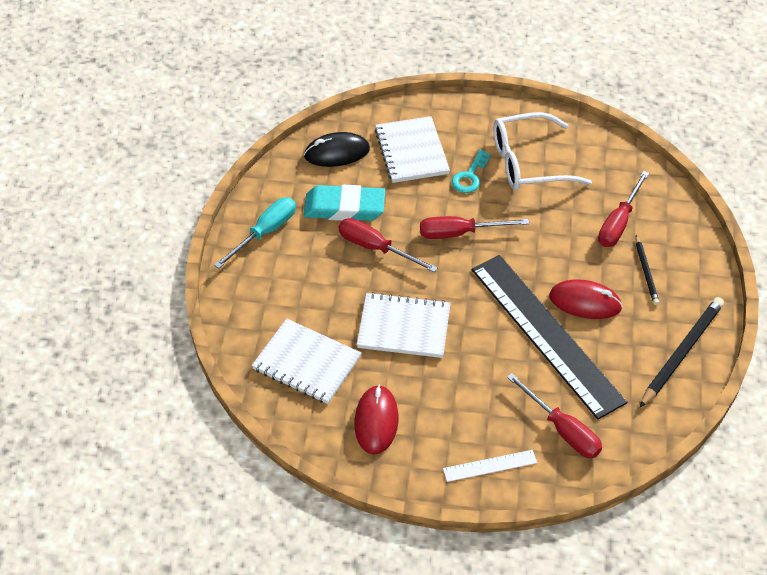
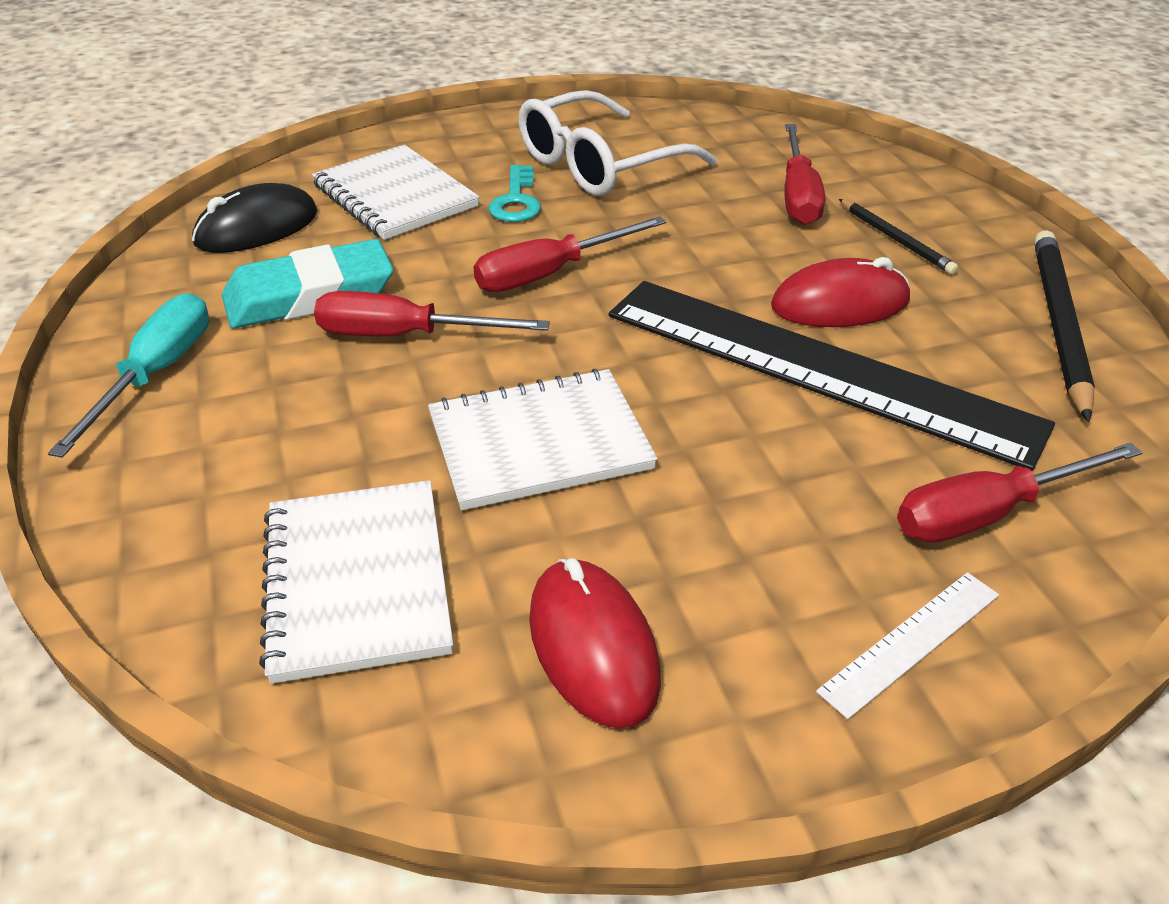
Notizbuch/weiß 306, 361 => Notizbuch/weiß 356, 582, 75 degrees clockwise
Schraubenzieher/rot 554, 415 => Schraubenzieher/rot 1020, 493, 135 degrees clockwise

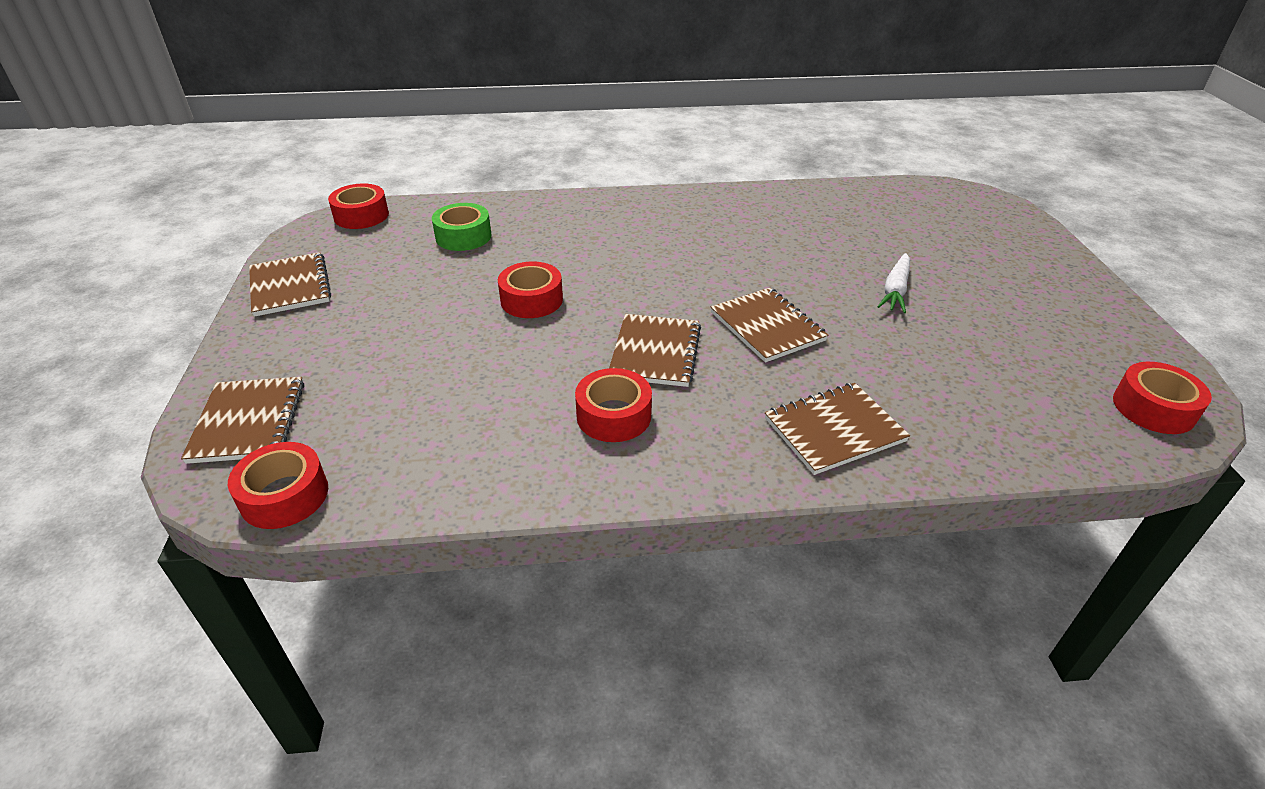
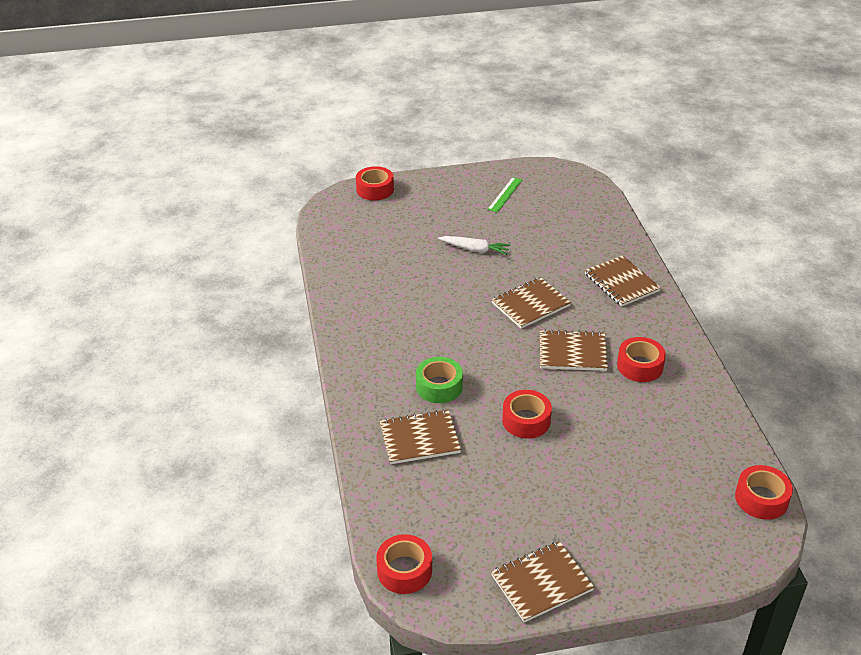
Klebeband/grün 462, 227 => Klebeband/grün 439, 380, shifted
Klebeband/rot 1162, 398 => Klebeband/rot 375, 183, shifted
Notizbuch/braun 242, 420 => Notizbuch/braun 420, 436, shifted
nothing => Lineal/grün 504, 195

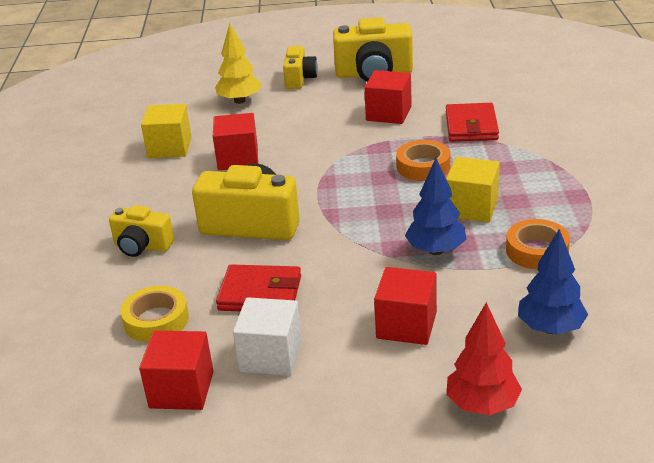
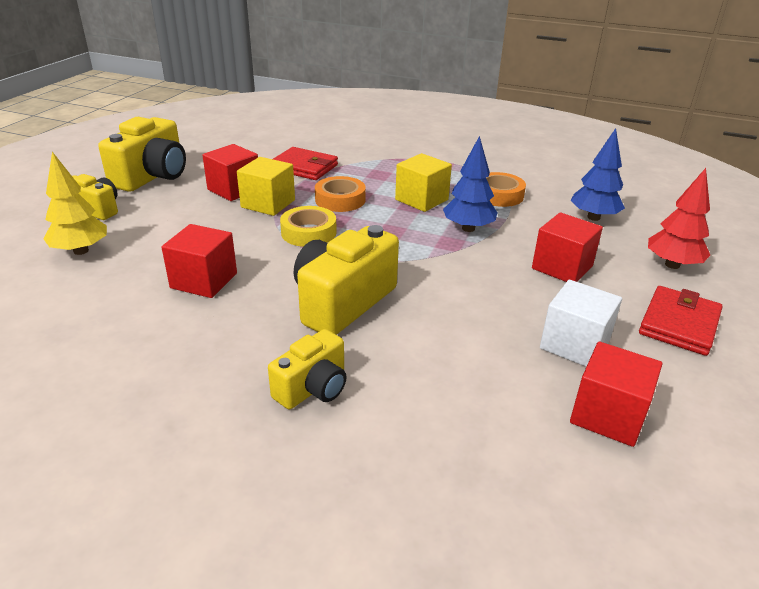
Kubus/gelb 166, 131 => Kubus/gelb 266, 186, shifted
Geldbörse/rot 258, 287 => Geldbörse/rot 681, 321, shifted
Klebeband/gelb 154, 314 => Klebeband/gelb 308, 226, shifted

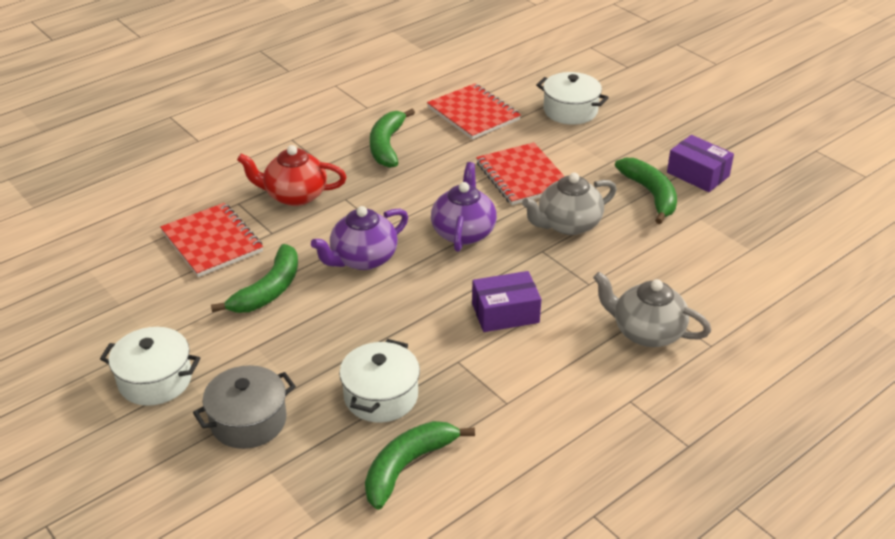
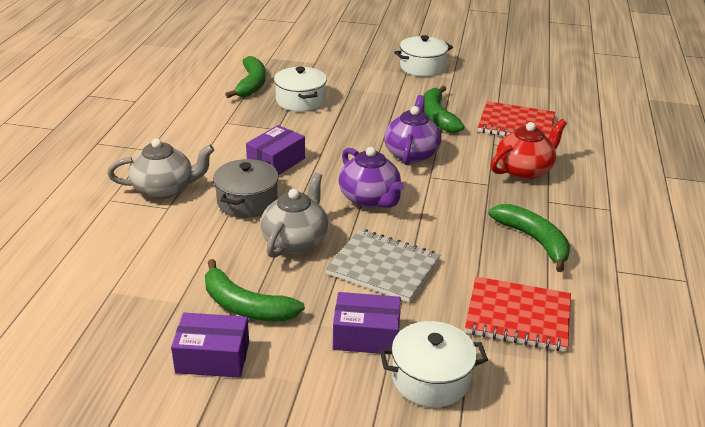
Notizbuch/rot 520, 174 => Notizbuch/grau 382, 266
Kochtopf/grau 244, 407 => Kochtopf/grau 246, 188, shifted
nothing => Schachtel/lila 367, 323

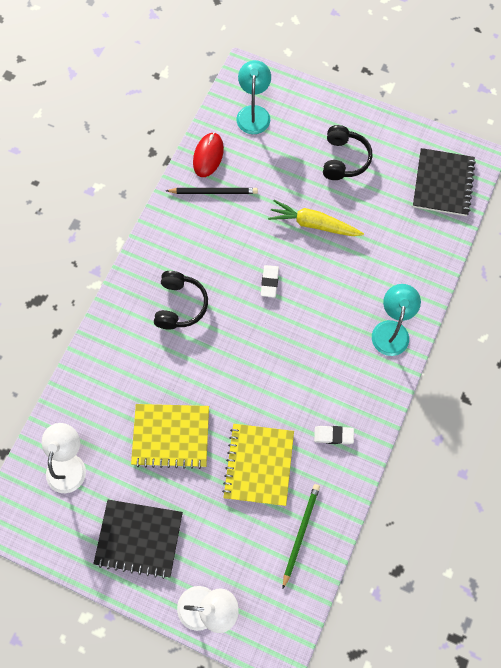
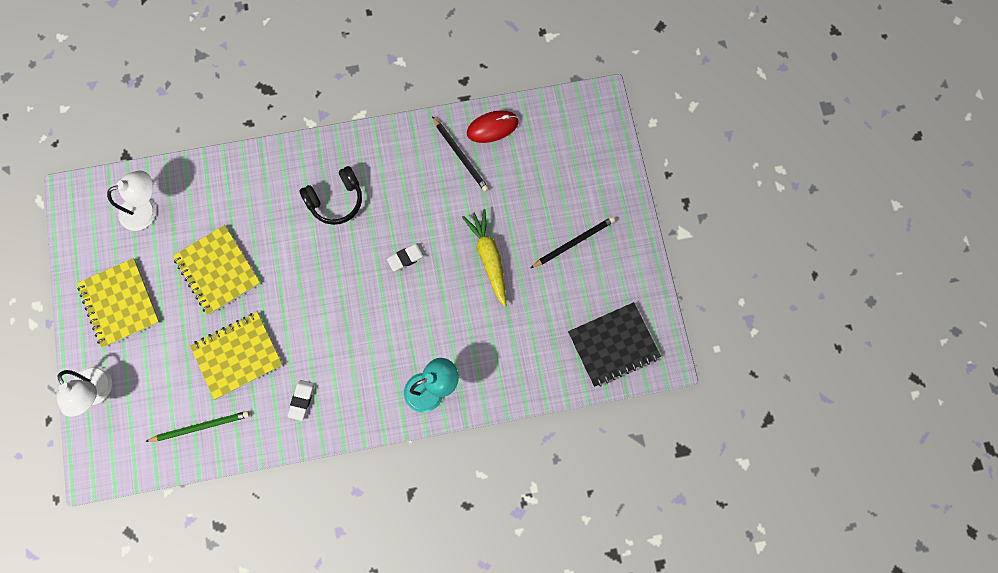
Lampe/türkis 253, 97 => nothing
Kopfhörer/schwarz 347, 152 => Bleistift/schwarz 572, 242
Radiergummi/weiß 334, 435 => Radiergummi/weiß 301, 400, 45 degrees clockwise
Notizbuch/schwarz 138, 539 => Notizbuch/gelb 118, 303

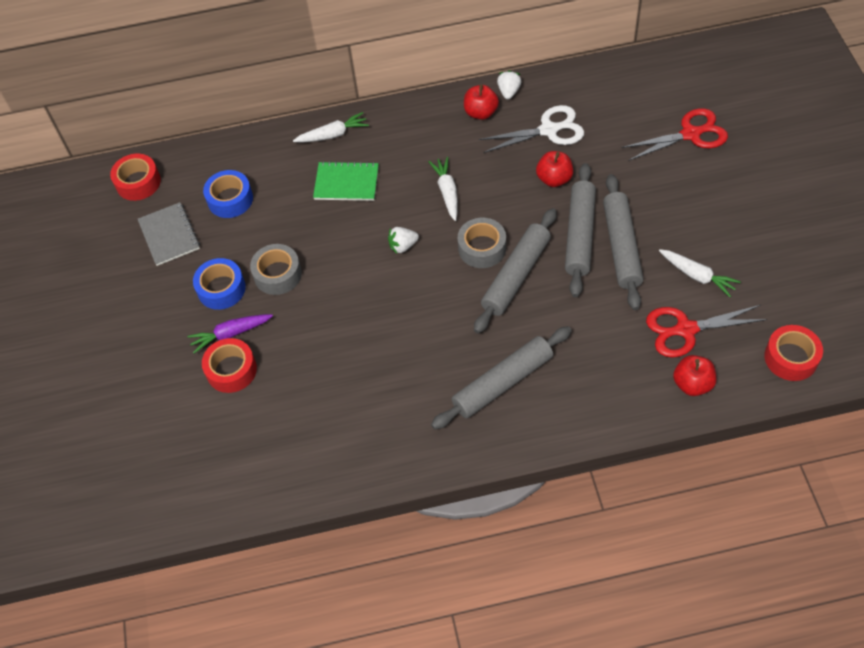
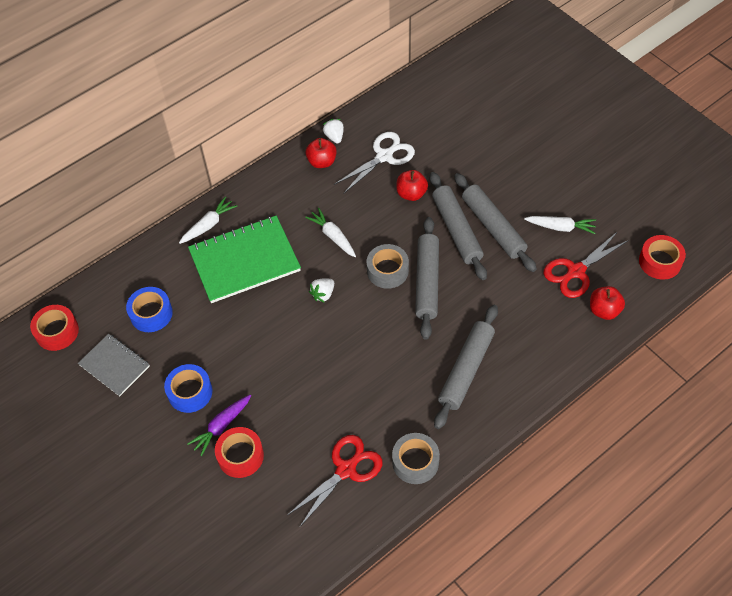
Schere/rot 675, 134 => Schere/rot 335, 481, shifted
Notizbuch/grün 346, 181 => Notizbuch/grün 244, 259, x1.72
Klebeband/grau 276, 269 => Klebeband/grau 416, 458, shifted

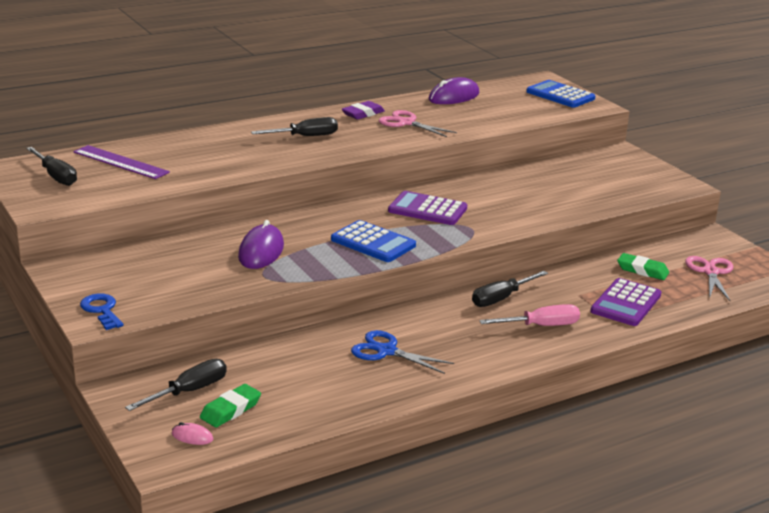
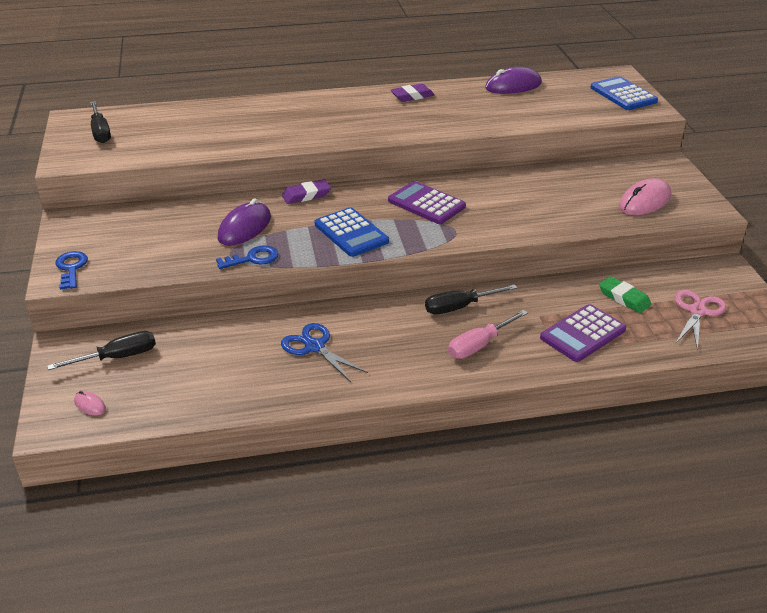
Schere/rosa 417, 123 => nothing
Schraubenzieher/schwarz 294, 126 => nothing
Lineal/lila 121, 162 => nothing
Schraubenzieher/rosa 529, 315 => Schraubenzieher/rosa 488, 334, 135 degrees clockwise
Radiergummi/grün 230, 405 => nothing
nothing => Computermaus/rosa 645, 196
nothing => Radiergummi/lila 306, 191
nothing => Schlüssel/blau 247, 257

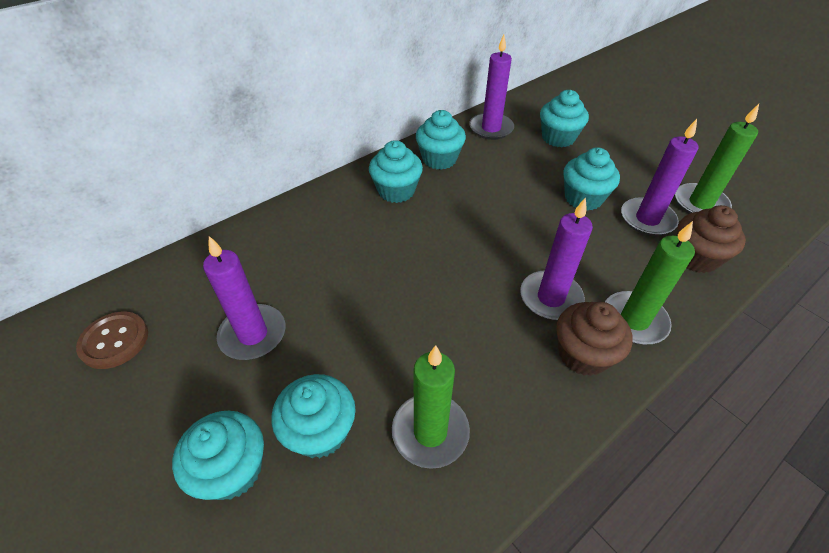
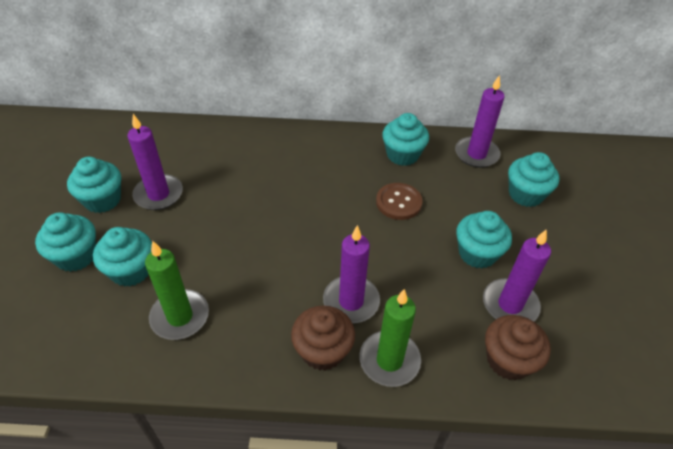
Kerze/grün 717, 159 => nothing
Muffin/türkis 396, 171 => Muffin/türkis 94, 185, shifted
Knopf/braun 112, 340 => Knopf/braun 399, 201, shifted

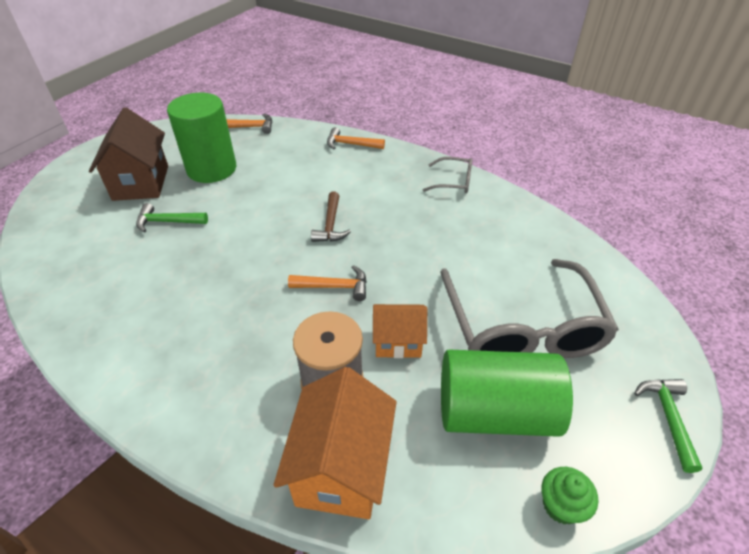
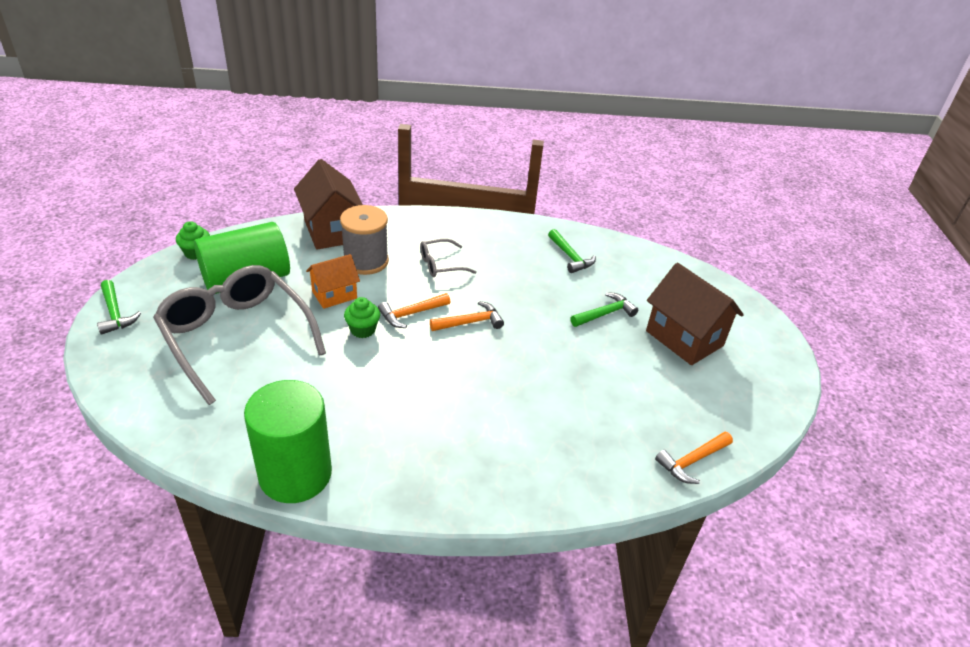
Vollzylinder/grün 201, 138 => Vollzylinder/grün 288, 441, shifted
Hammer/orange 356, 138 => Hammer/orange 467, 316, shifted
Brille/grau 447, 175 => Brille/grau 448, 258, shifted
Hammer/braun 331, 217 => nothing
Haus/orange 335, 443 => Haus/braun 328, 204
nothing => Hammer/grün 572, 251
nothing => Muffin/grün 362, 317

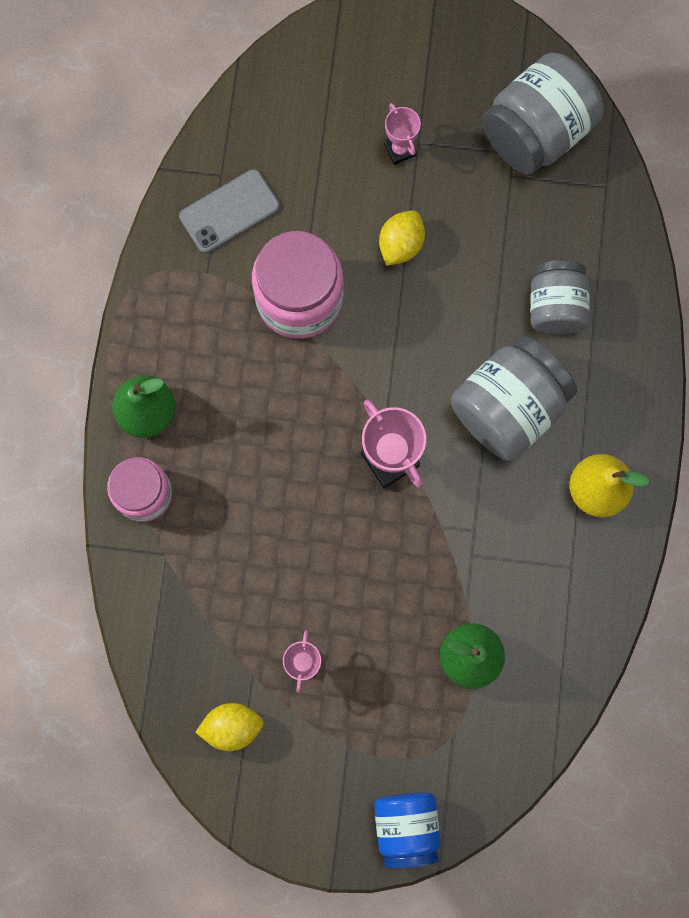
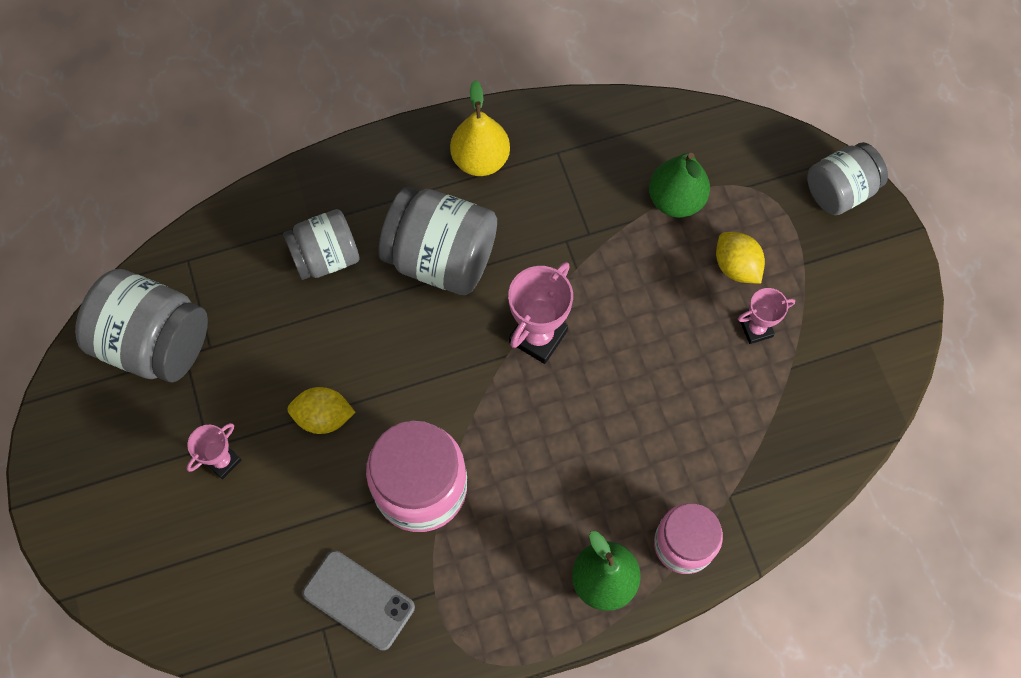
Zitrone/gelb 229, 727 => Zitrone/gelb 740, 258, shifted
Einmachglas/blau 407, 830 => Einmachglas/grau 847, 178

